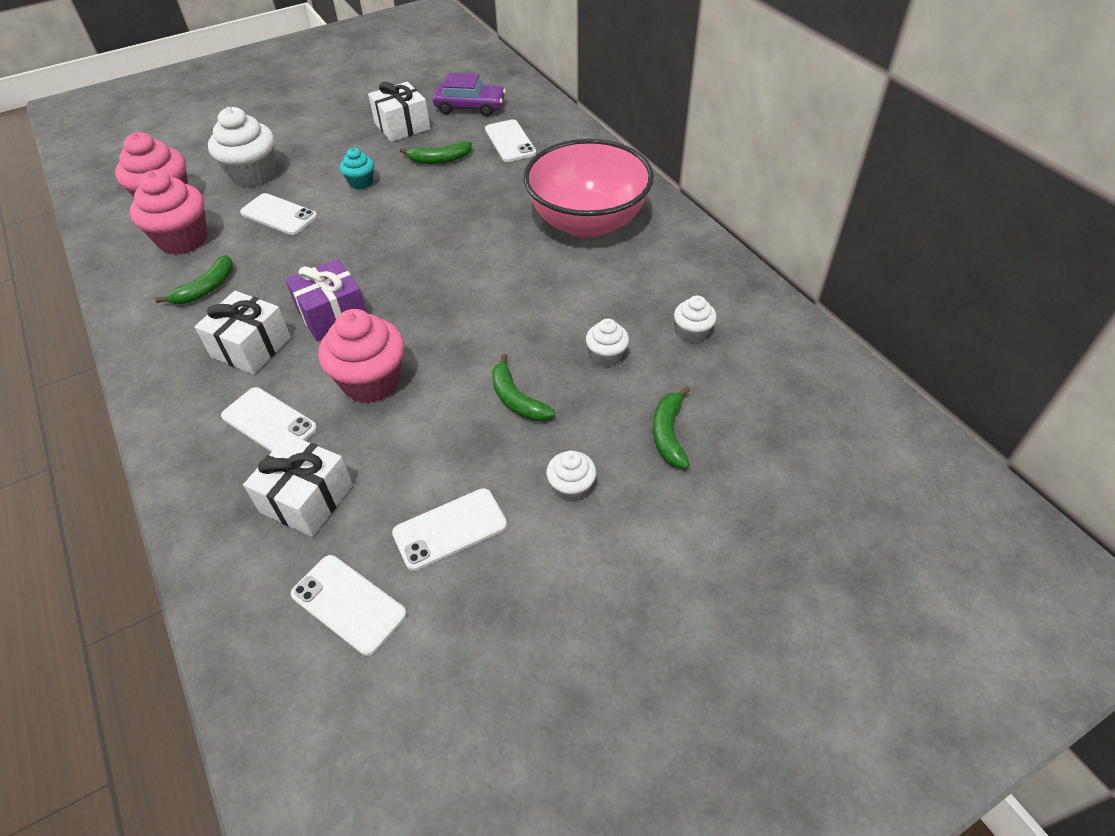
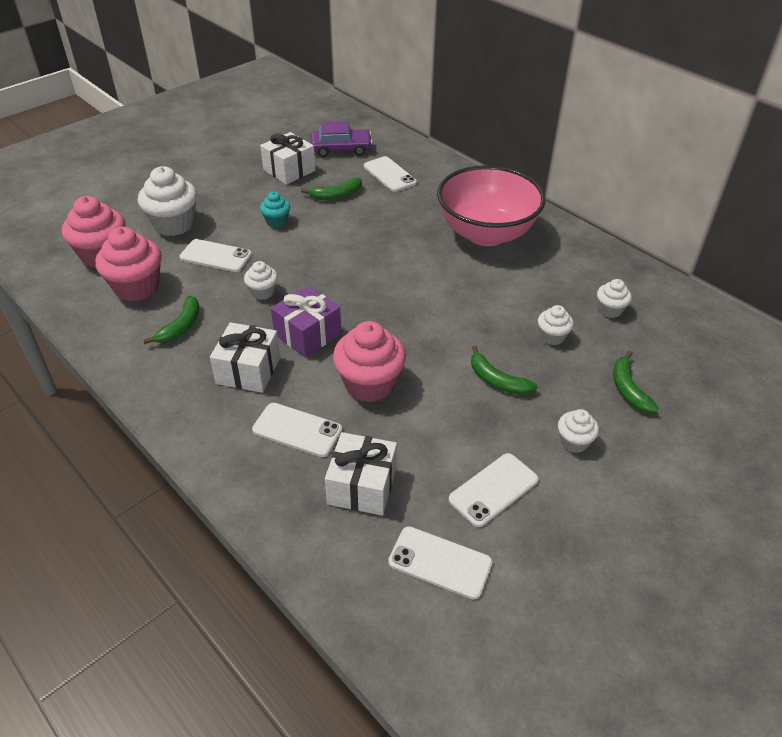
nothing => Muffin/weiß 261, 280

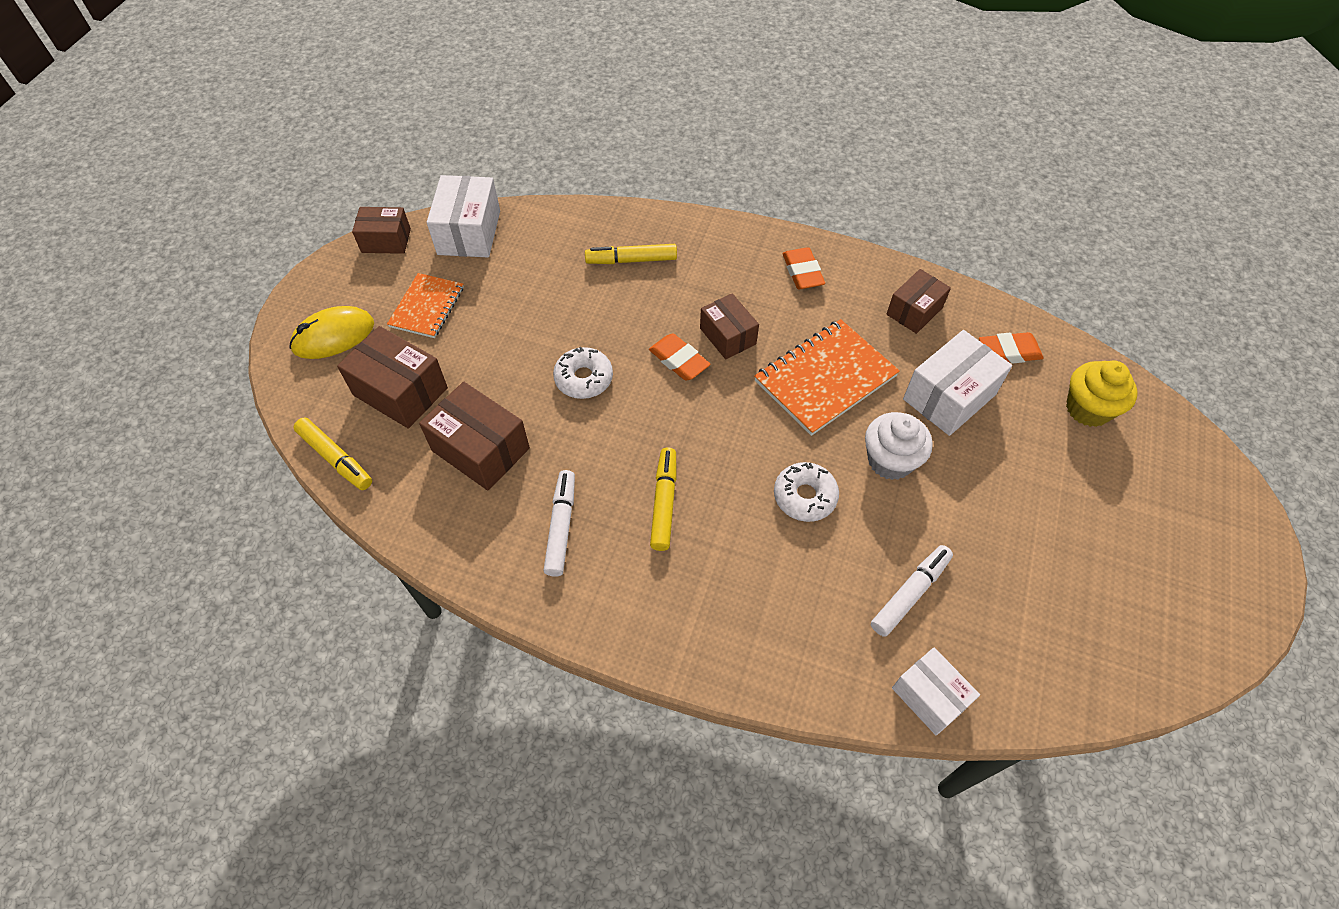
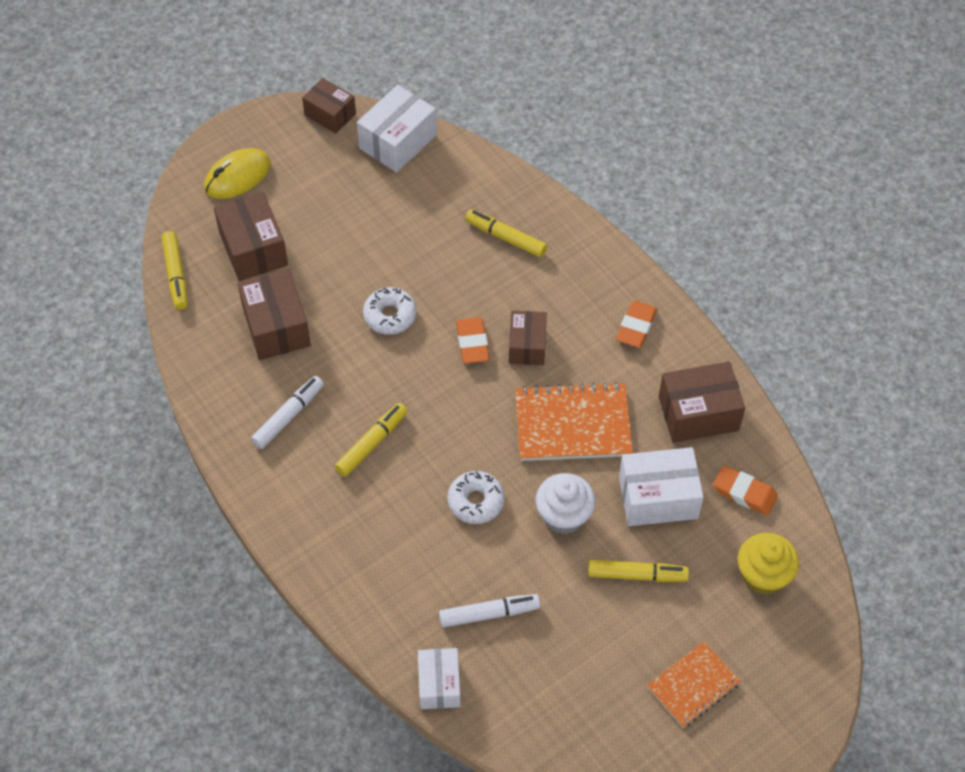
Schachtel/braun 919, 301 => Schachtel/braun 702, 402, x1.52
Notizbuch/orange 425, 305 => Notizbuch/orange 694, 685, shifted
Computermaus/gelb 331, 332 => Computermaus/gelb 237, 173, 45 degrees counterclockwise
nothing => Filzstift/gelb 638, 571

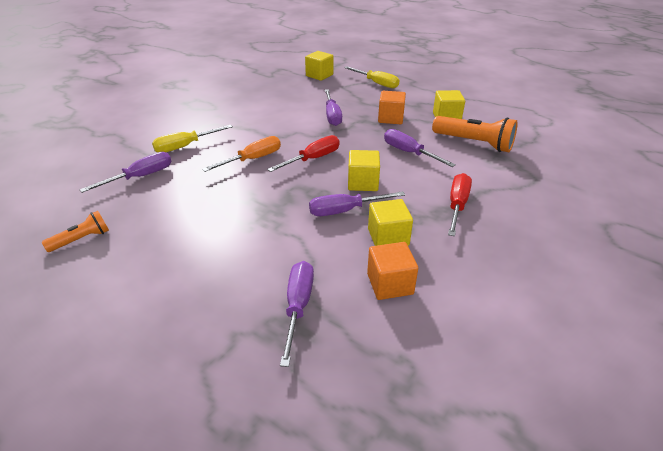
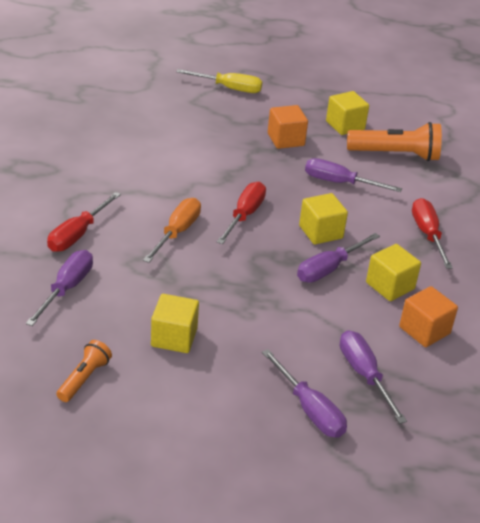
Kubus/gelb 319, 66 => Kubus/gelb 175, 323, shifted
Schraubenzieher/lila 333, 107 => Schraubenzieher/lila 304, 393, shifted
Schraubenzieher/gelb 192, 138 => Schraubenzieher/rot 84, 222

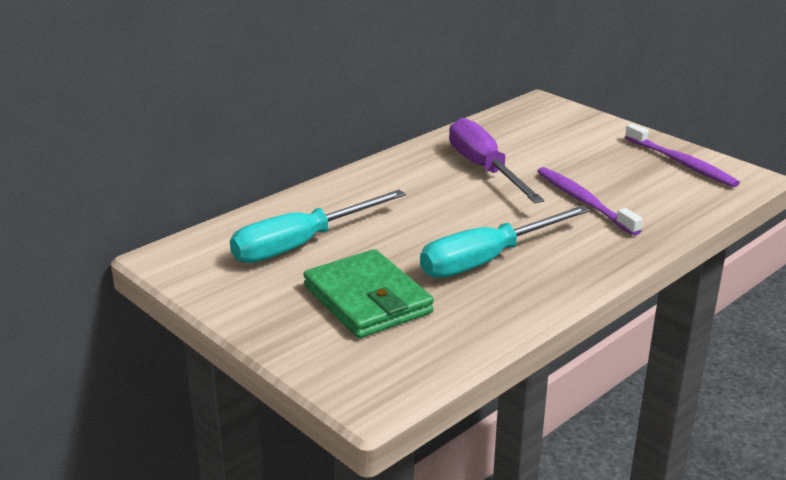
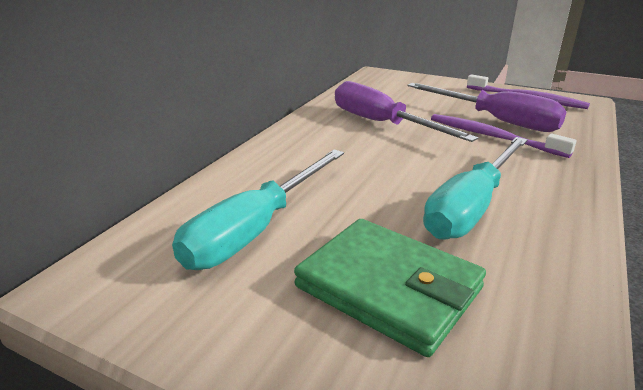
nothing => Schraubenzieher/lila 487, 107

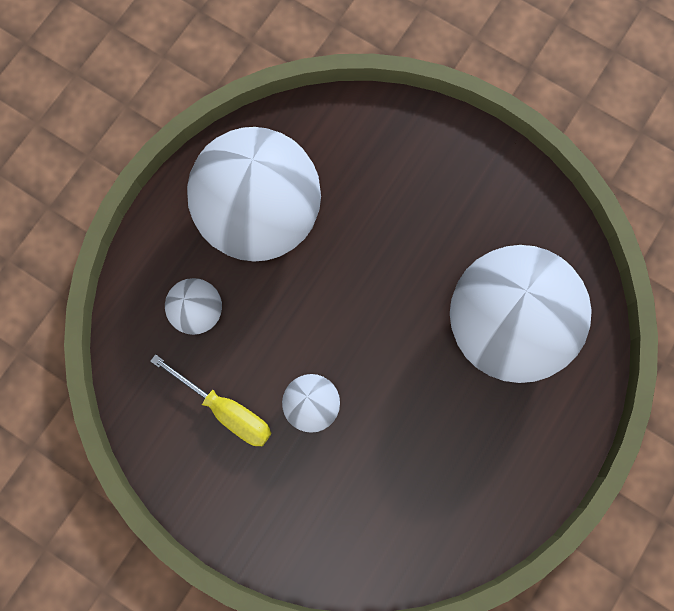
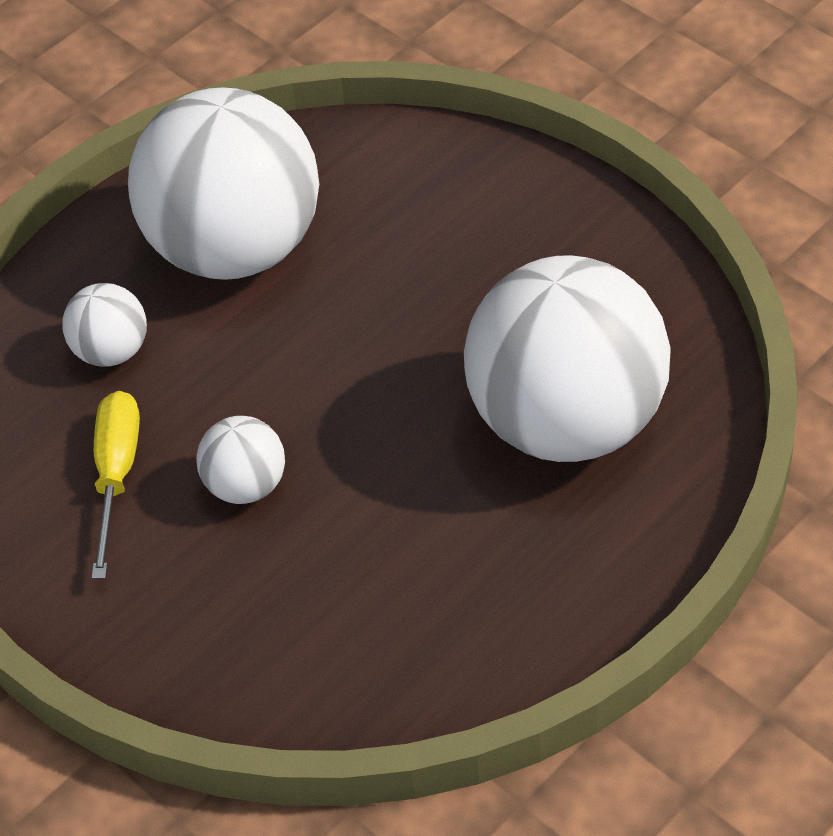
Schraubenzieher/gelb 211, 400 => Schraubenzieher/gelb 116, 485, 135 degrees counterclockwise

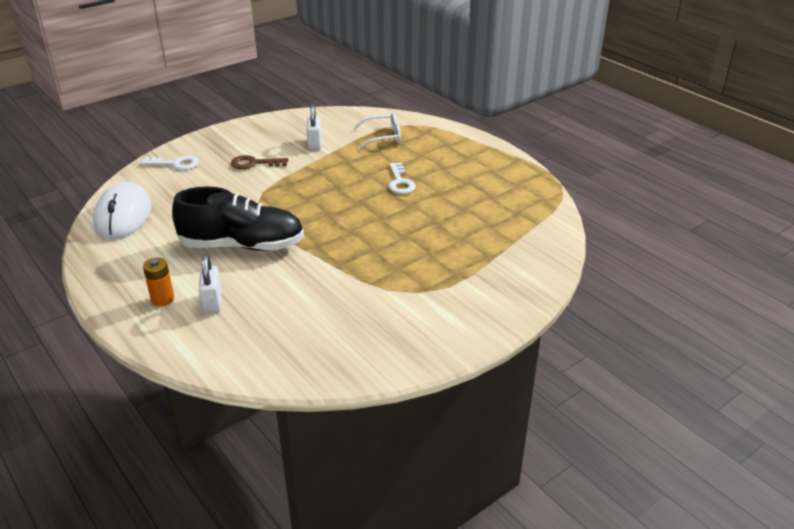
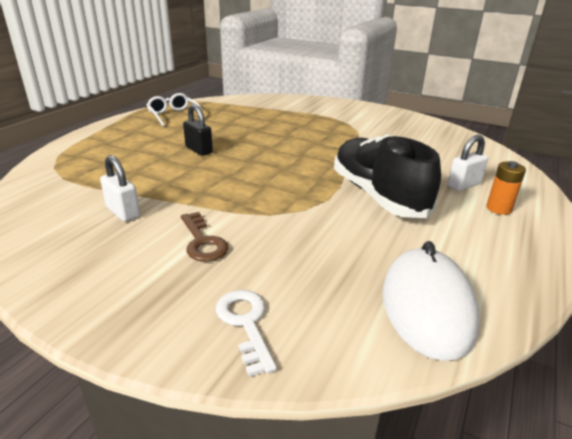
Vorhängeschloss/weiß 314, 127 => Vorhängeschloss/weiß 120, 188, 75 degrees clockwise
Brille/weiß 377, 131 => Brille/weiß 174, 110, shifted
Schlüssel/weiß 402, 178 => Vorhängeschloss/schwarz 198, 130
Computermaus/weiß 122, 210 => Computermaus/weiß 431, 301, 60 degrees counterclockwise

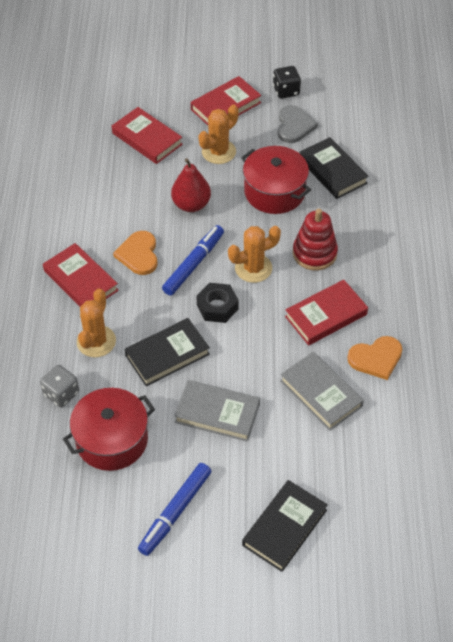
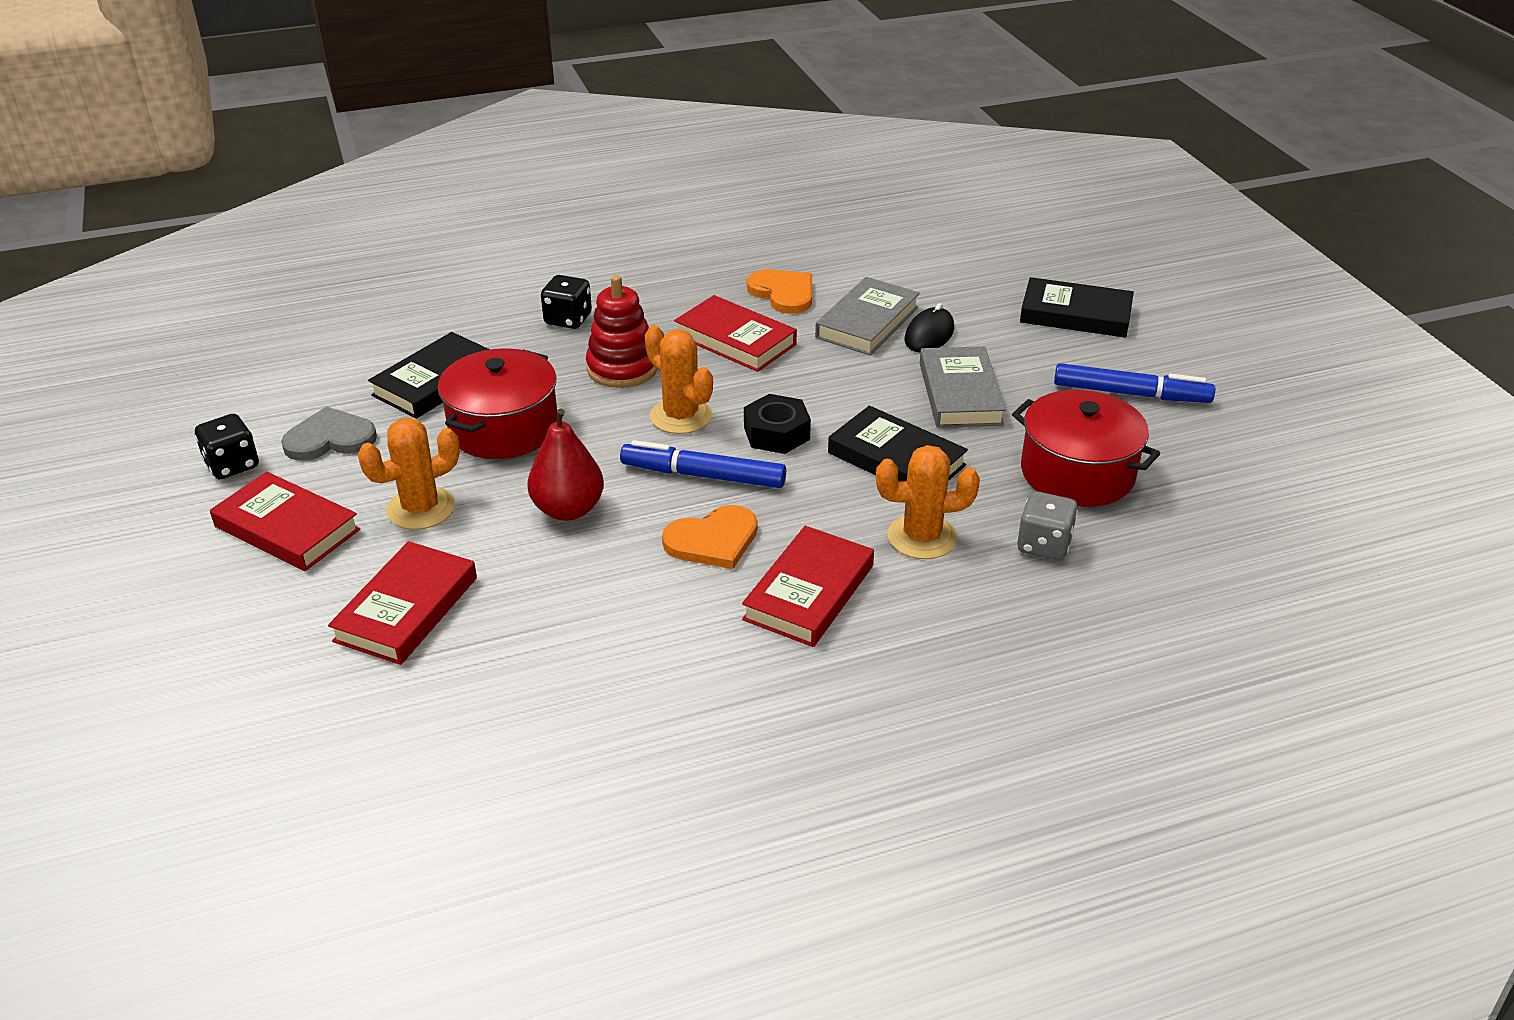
Kaktus/orange 218, 134 => Kaktus/orange 409, 474, 60 degrees counterclockwise
nothing => Spielwürfel/schwarz 566, 302
nothing => Computermaus/schwarz 929, 327

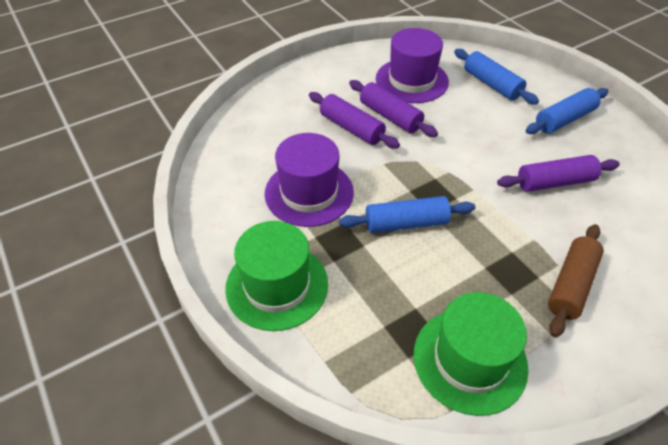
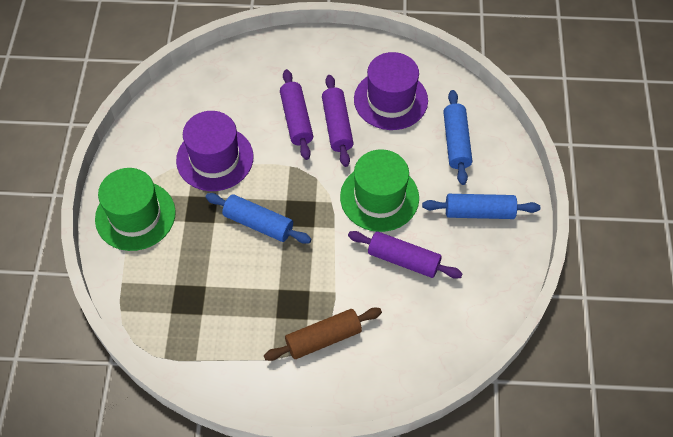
Hut/grün 471, 354 => Hut/grün 379, 190, shifted

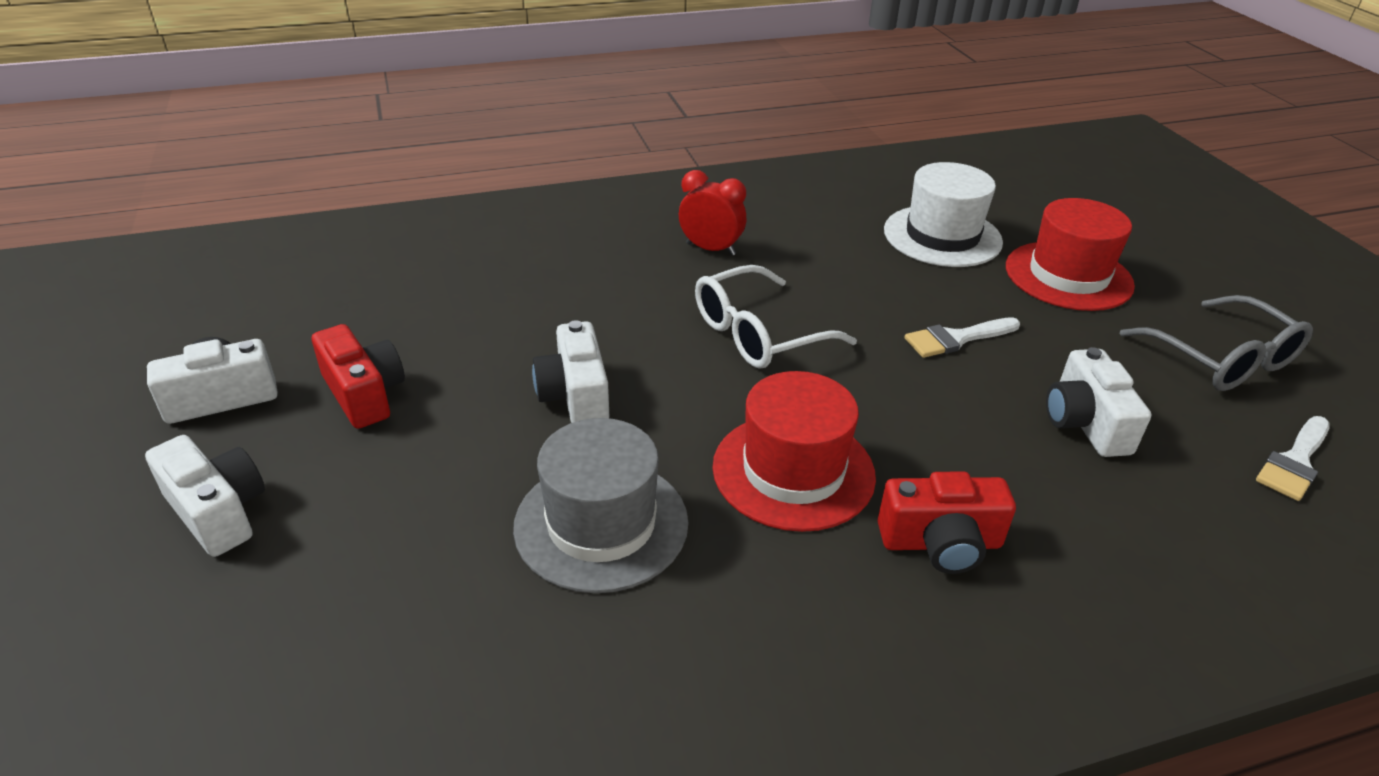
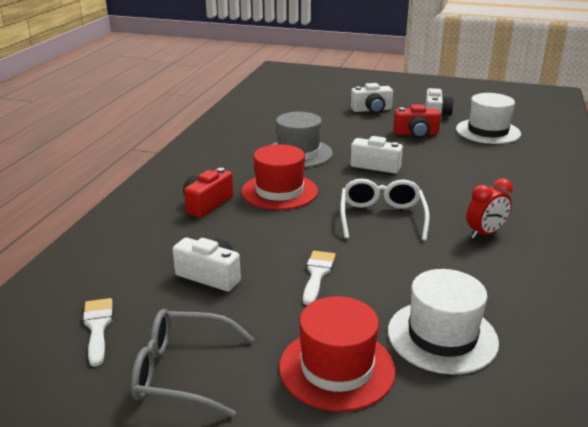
nothing => Hut/weiß 488, 118

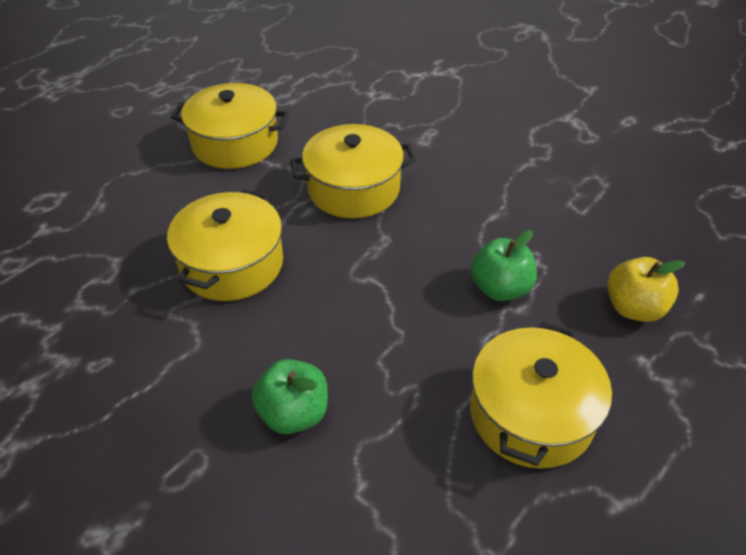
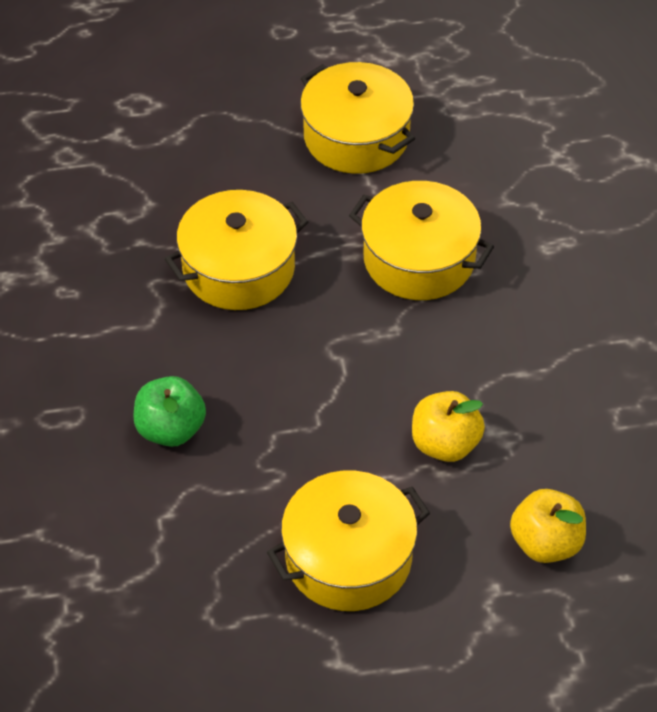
Apfel/grün 504, 265 => Apfel/gelb 448, 426

